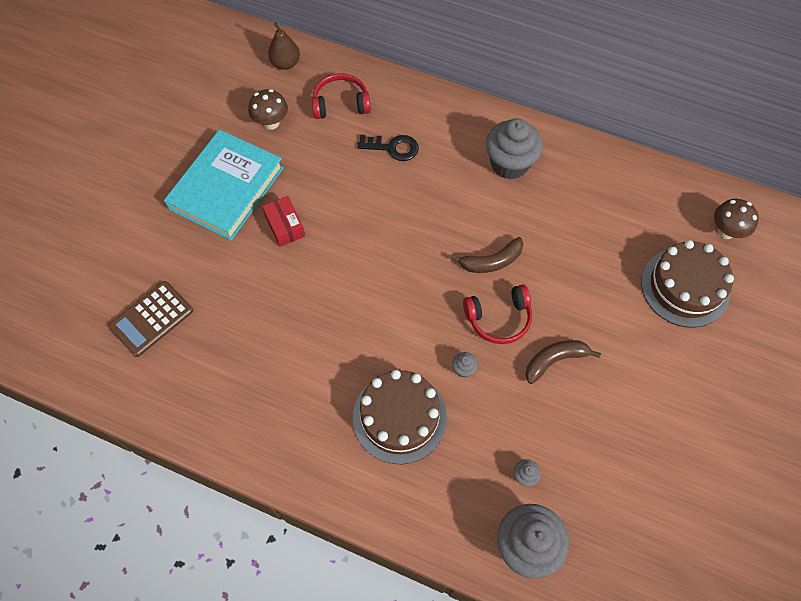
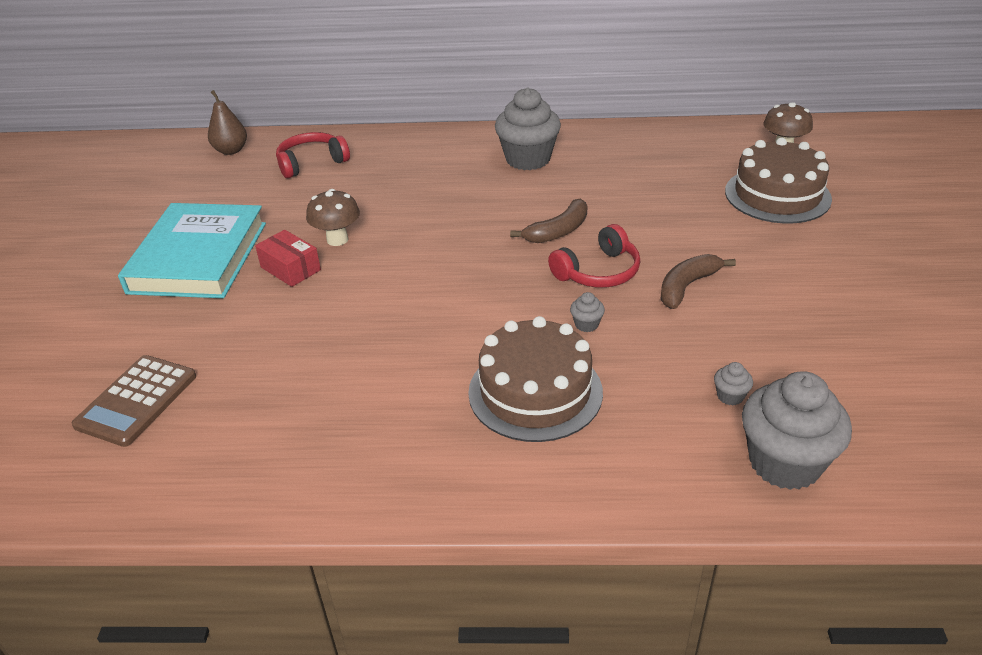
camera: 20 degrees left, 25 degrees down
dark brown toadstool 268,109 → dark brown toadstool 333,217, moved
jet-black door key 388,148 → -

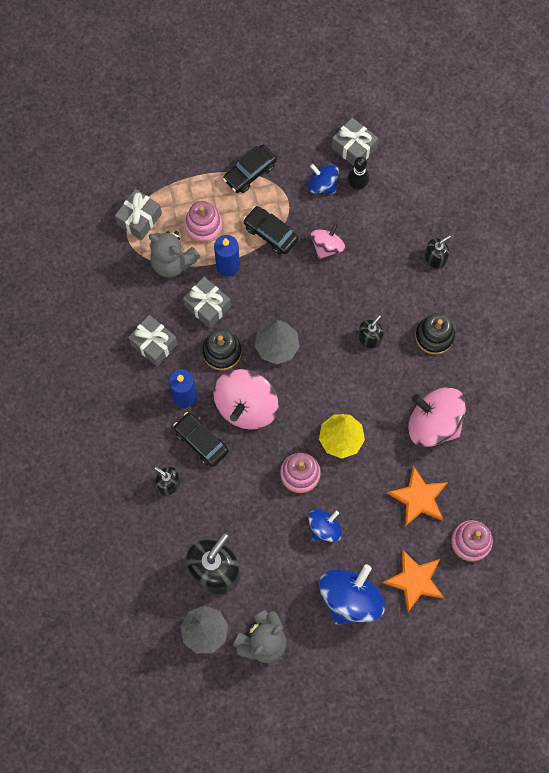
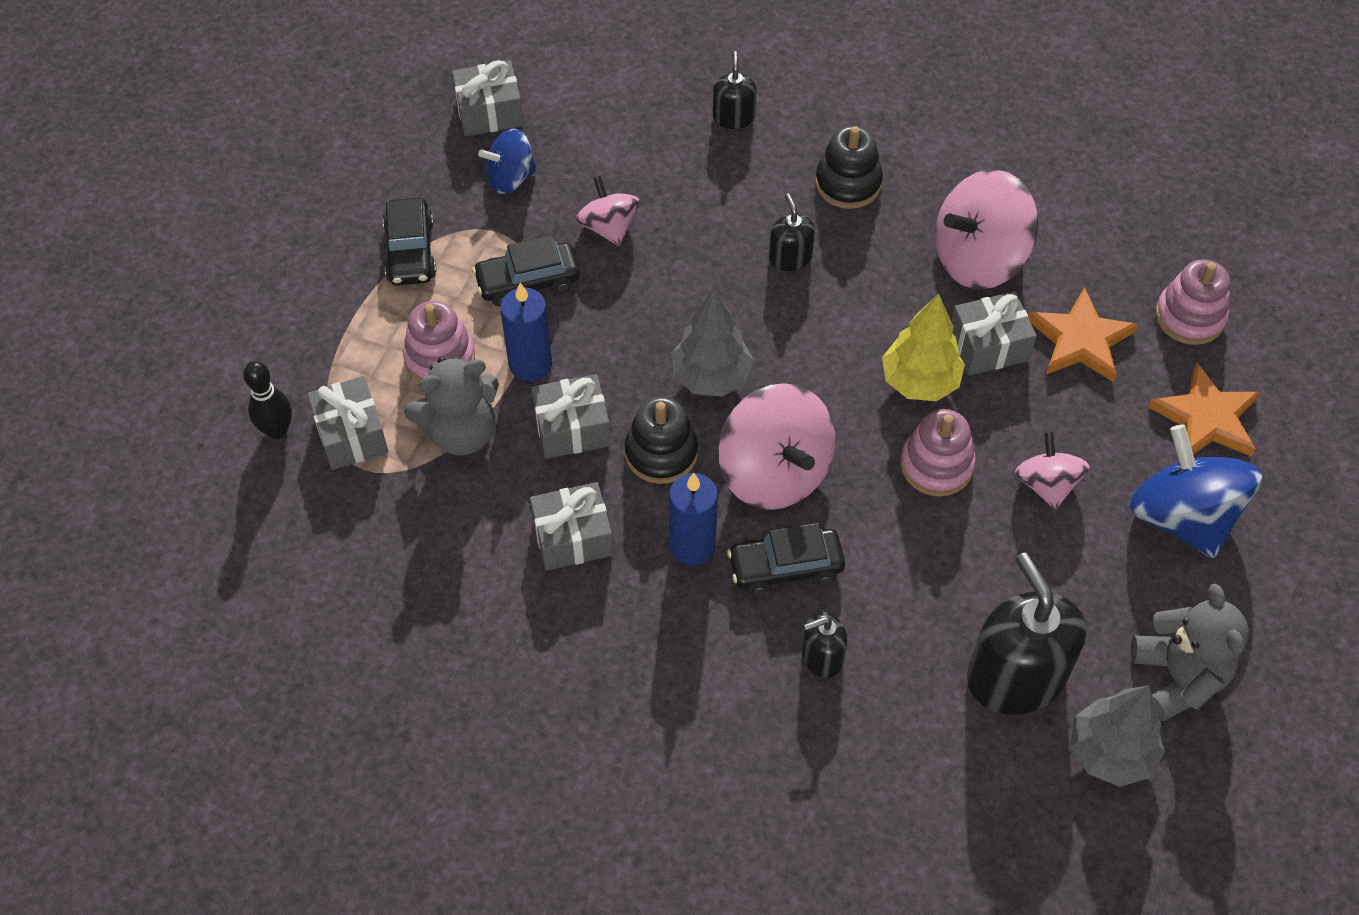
camera: 55 degrees left, 15 degrees down
jet-black tenpin 358,174 → jet-black tenpin 267,400, moved
blue toy top 325,526 → rose-pink toy top 1052,470
- → gray wrapped gift 994,333

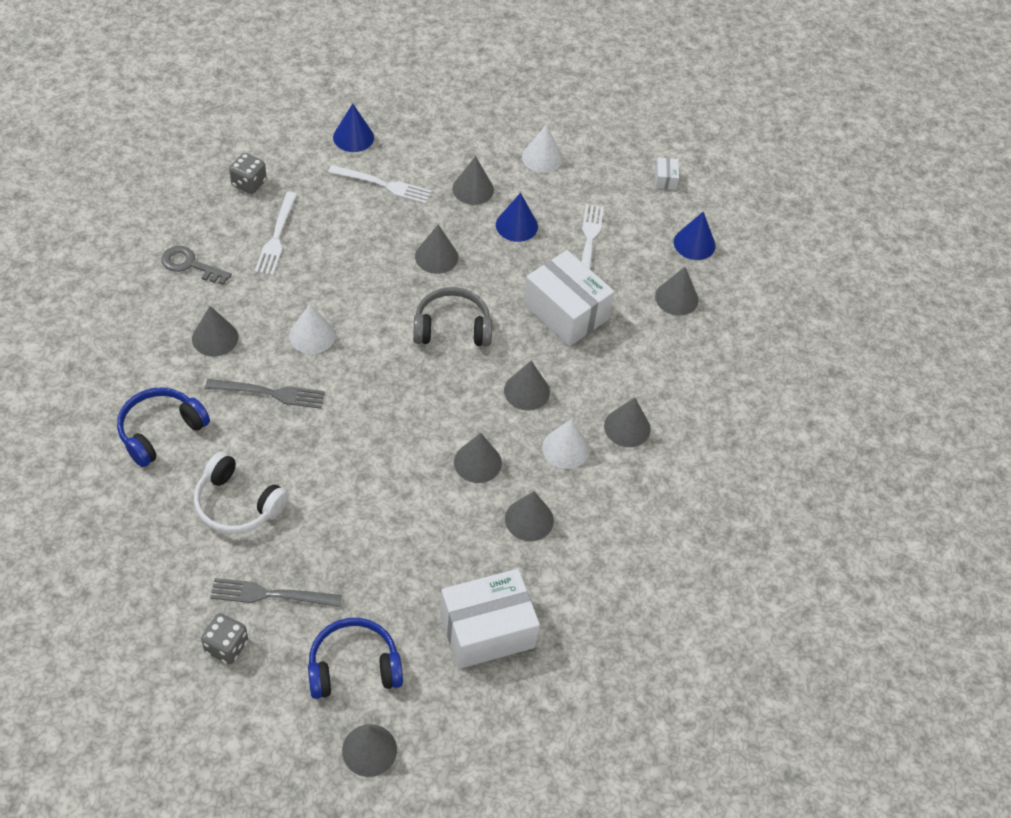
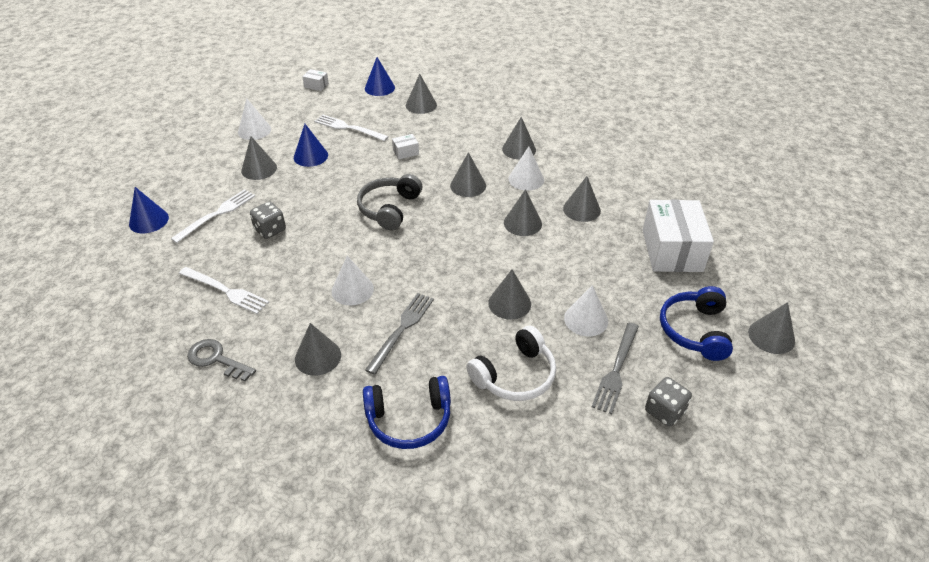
camera: 65 degrees left, 10 degrees down
gray dice 248,173 → gray dice 268,220, moved
gray cone 436,249 → gray cone 509,294, moved
gray door key 197,265 → gray door key 221,360, 75 degrees clockwise
white parcel 569,298 → white parcel 405,146, x0.41
blue headset 163,427 → blue headset 407,412, 75 degrees counterclockwise
- → white cone 586,310

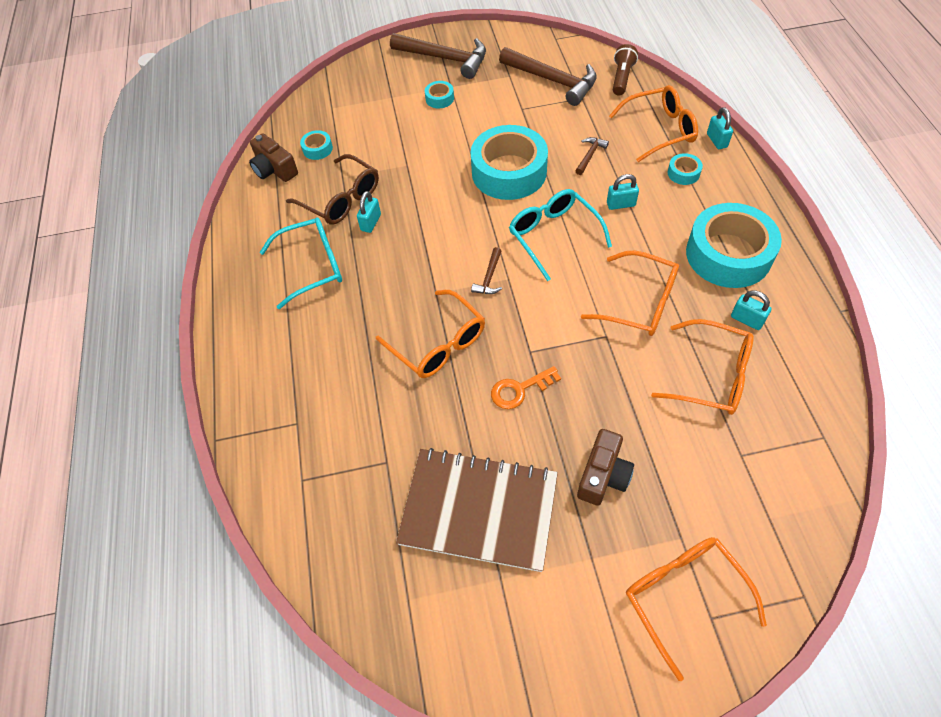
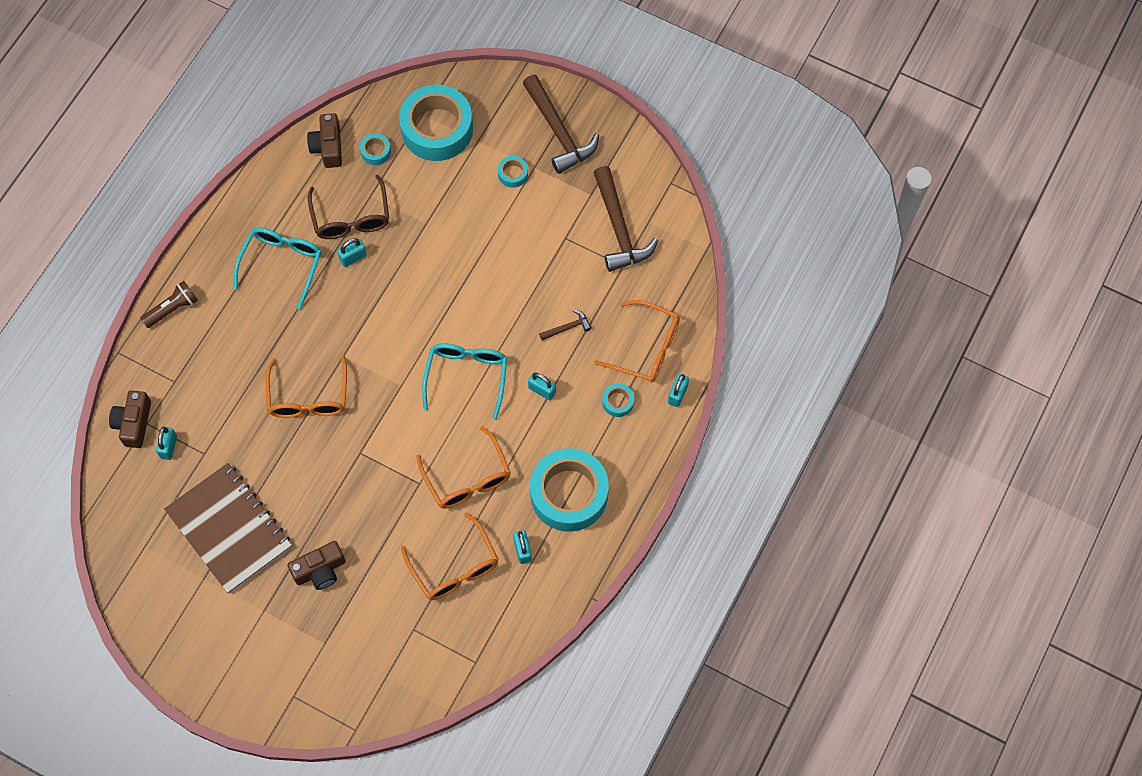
camera: 35 degrees right, 10 degrees up
dark brown pocket torch 625,70 → dark brown pocket torch 169,304, moved
teal roll of tape 509,162 → teal roll of tape 436,123, moved
teal spectacles 301,263 → teal spectacles 277,268, 90 degrees counterclockwise
dark brown claw hammer 486,270 → -
bright orange door key 526,387 → -
bright orange spectacles 696,609 → -
- → dark brown compact camera 130,419
- → teal lock 166,443

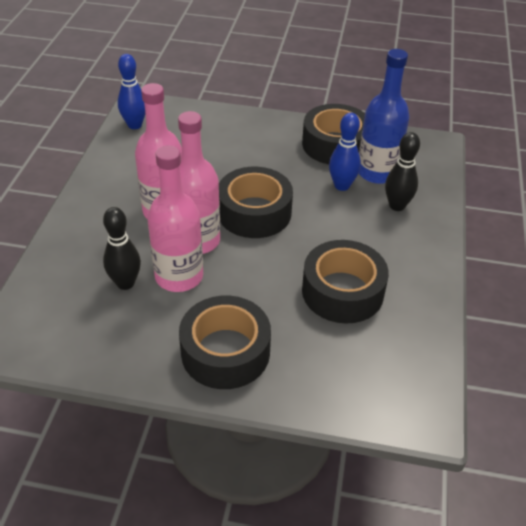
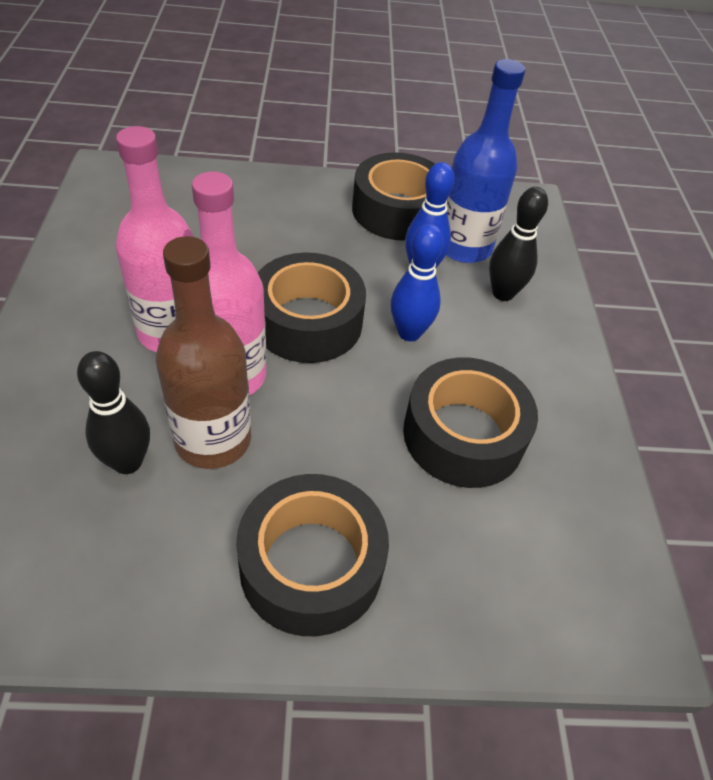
camera: 15 degrees left, 5 degrees up
blue tenpin 131,91 → blue tenpin 417,282, moved
rose-pink flask 175,218 → dark brown flask 203,352

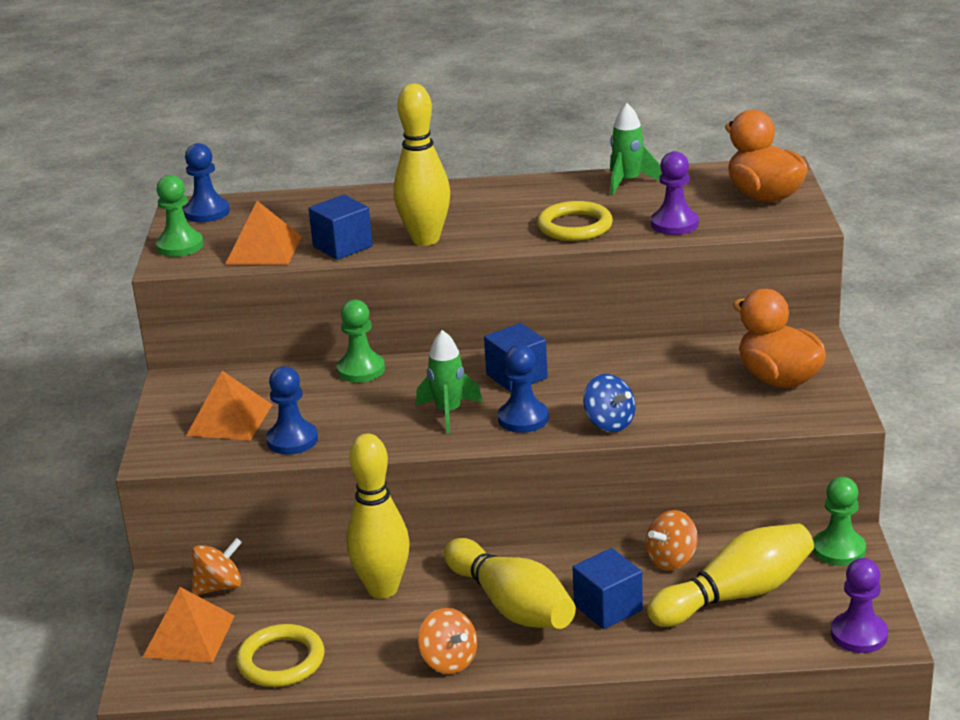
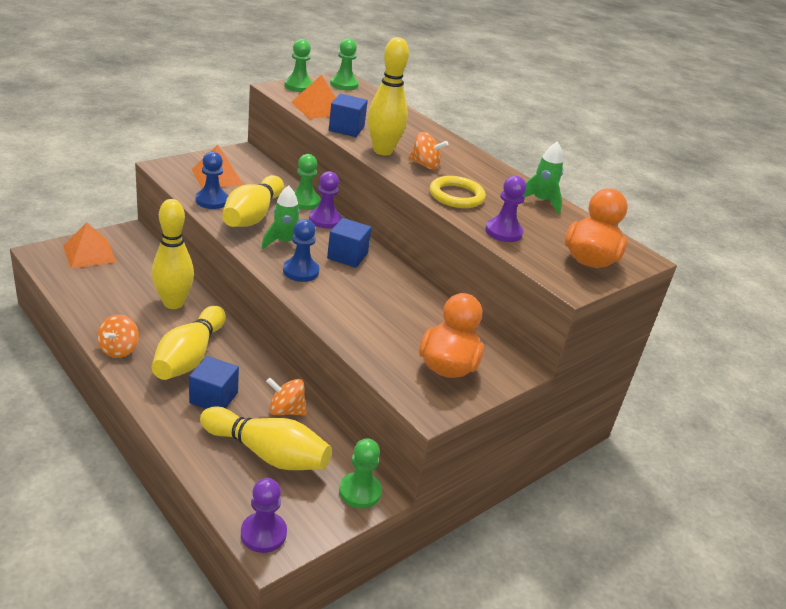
camera: 45 degrees right, 5 degrees up
blue chess pawn 207,182 → leaf-green chess pawn 344,64
blue toy top 609,403 → -
bright orange toy top 217,566 → bright orange toy top 428,151, moved
bright yellow hoop 280,655 → -
- → royal purple chess pawn 325,200
- → bright yellow tenpin 253,201

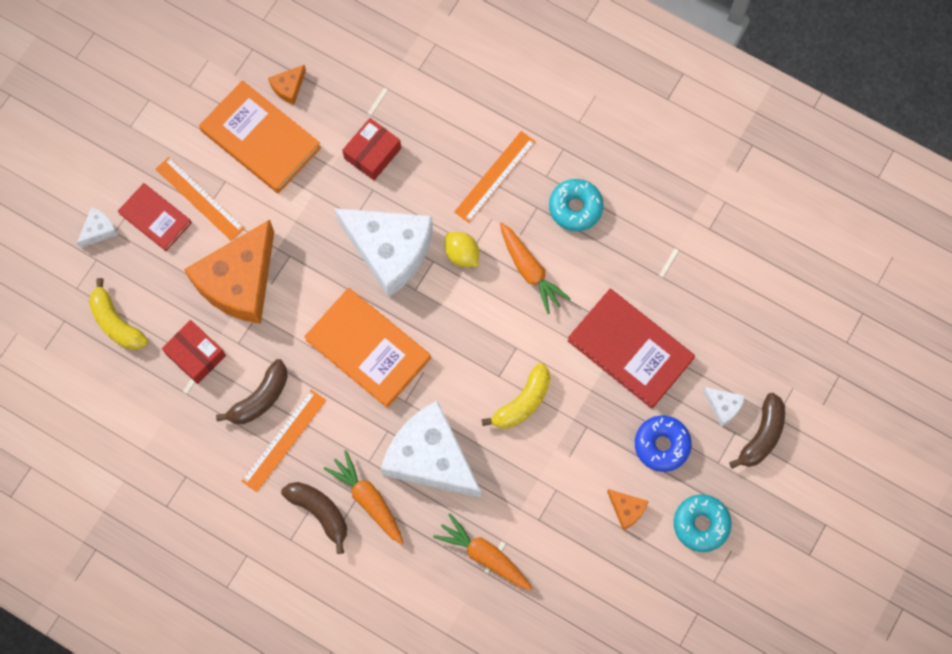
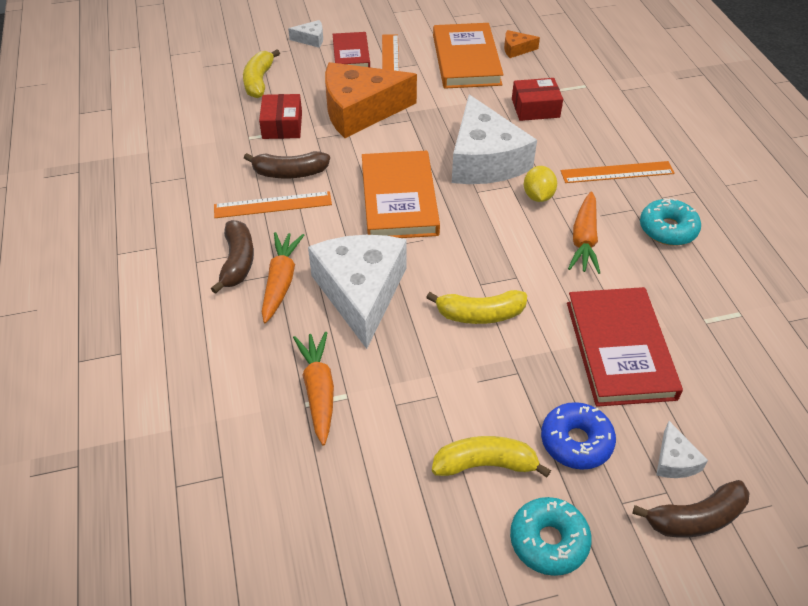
camera: 45 degrees right, 25 degrees down
bright orange piece of cheese 628,509 → bright yellow banana 491,456

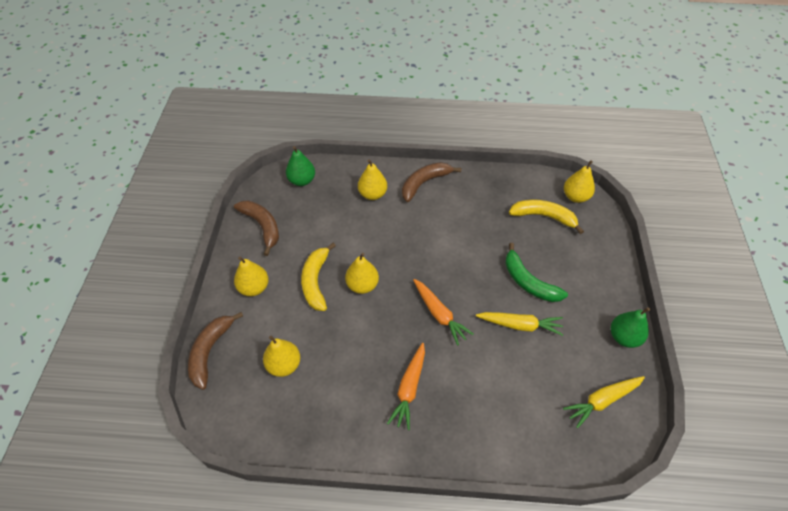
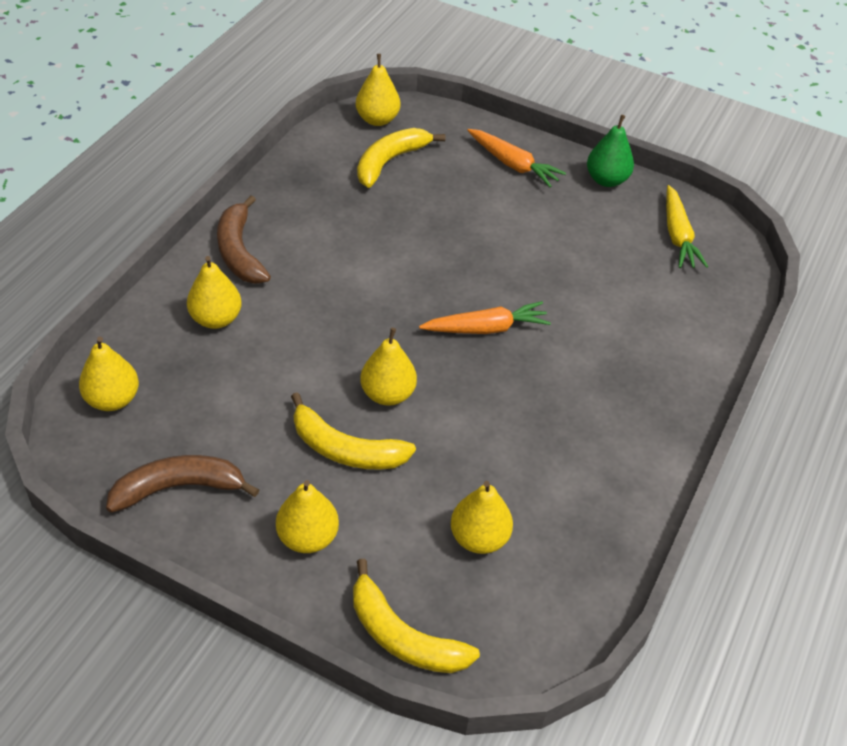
camera: 70 degrees left, 5 degrees down
leaf-green pear fruit 300,166 → bright yellow pear fruit 109,374
leaf-green banana 536,272 → -
dark brown banana 215,351 → bright yellow banana 416,616
bright yellow toy carrot 519,324 → -
bright orange toy carrot 406,386 → bright orange toy carrot 516,158, moved

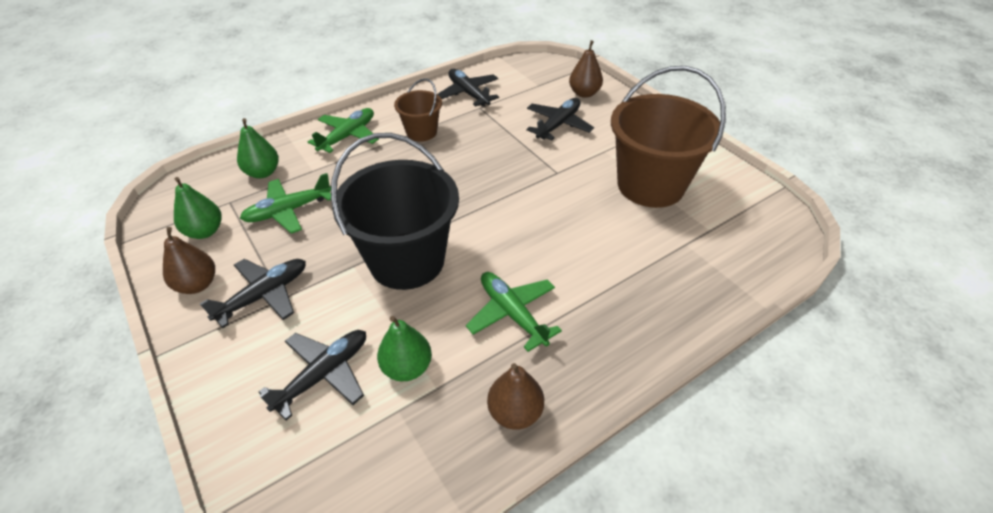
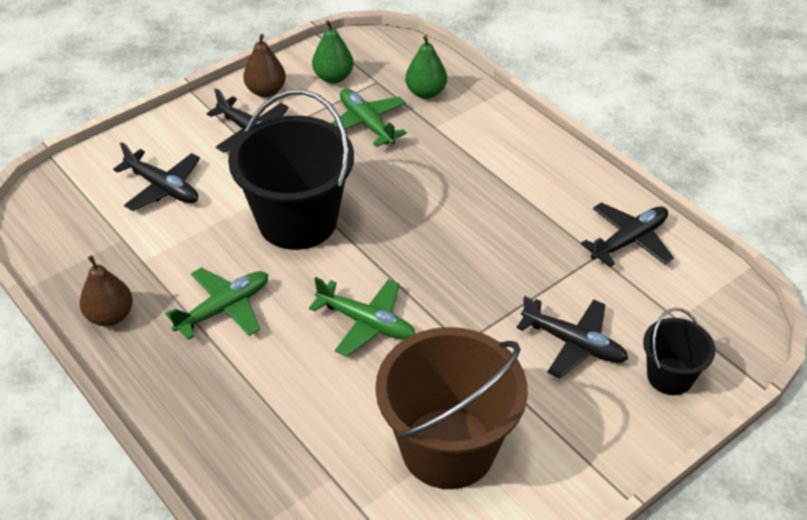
camera: 85 degrees right, 0 degrees up
dark brown pear fruit 586,69 → jet-black sand bucket 679,351
dark brown sand bucket 418,110 → -
leaf-green plane 343,130 → leaf-green plane 362,317, moved
leaf-green pear fruit 404,348 → -

